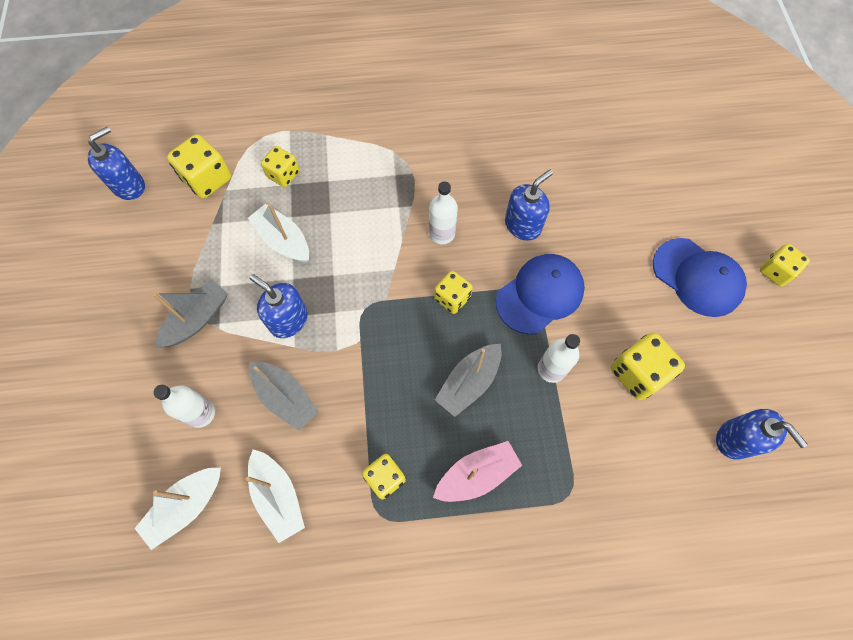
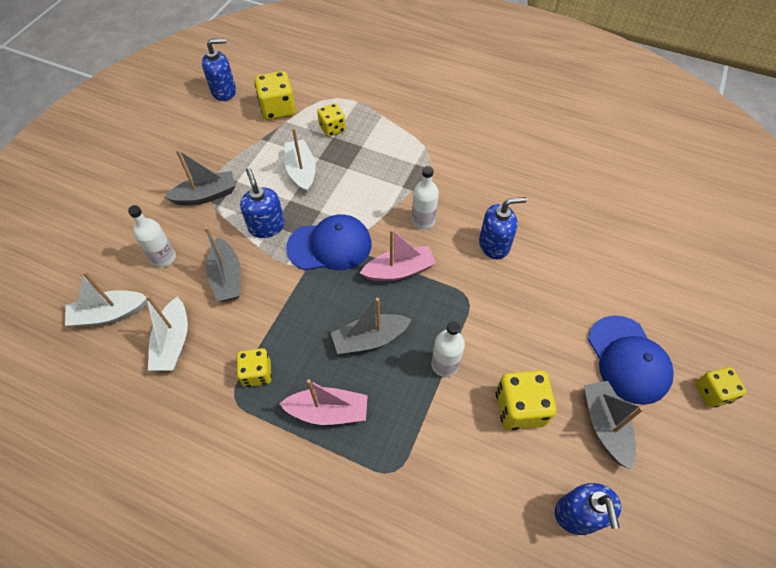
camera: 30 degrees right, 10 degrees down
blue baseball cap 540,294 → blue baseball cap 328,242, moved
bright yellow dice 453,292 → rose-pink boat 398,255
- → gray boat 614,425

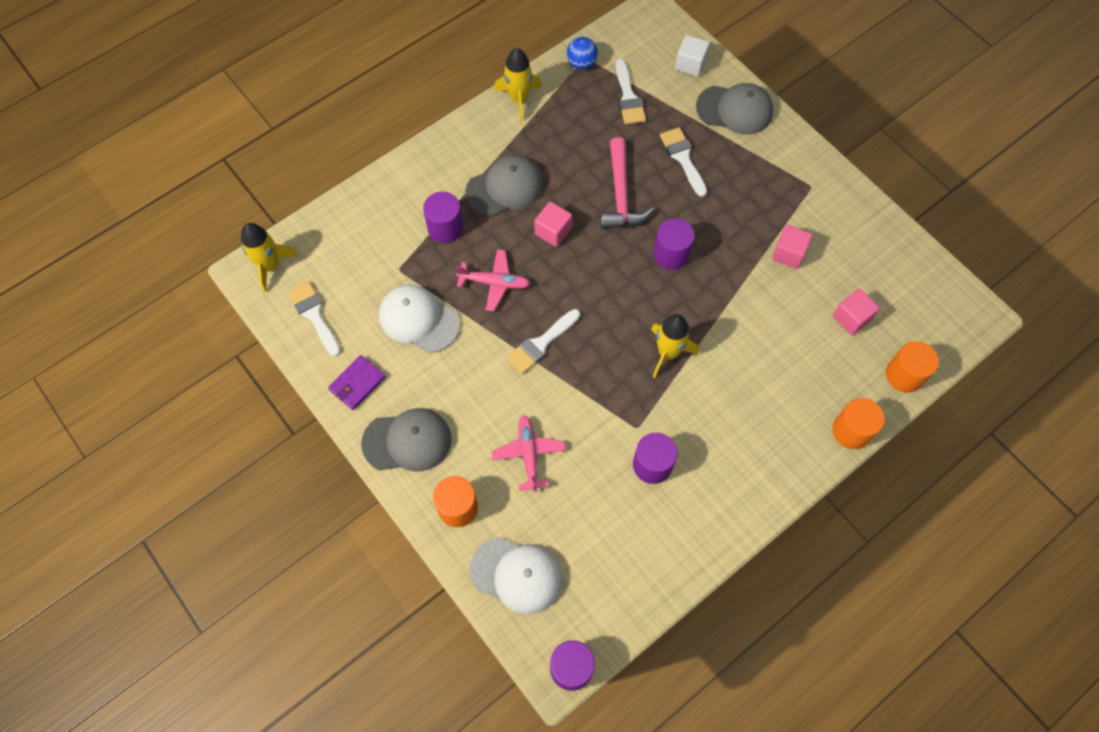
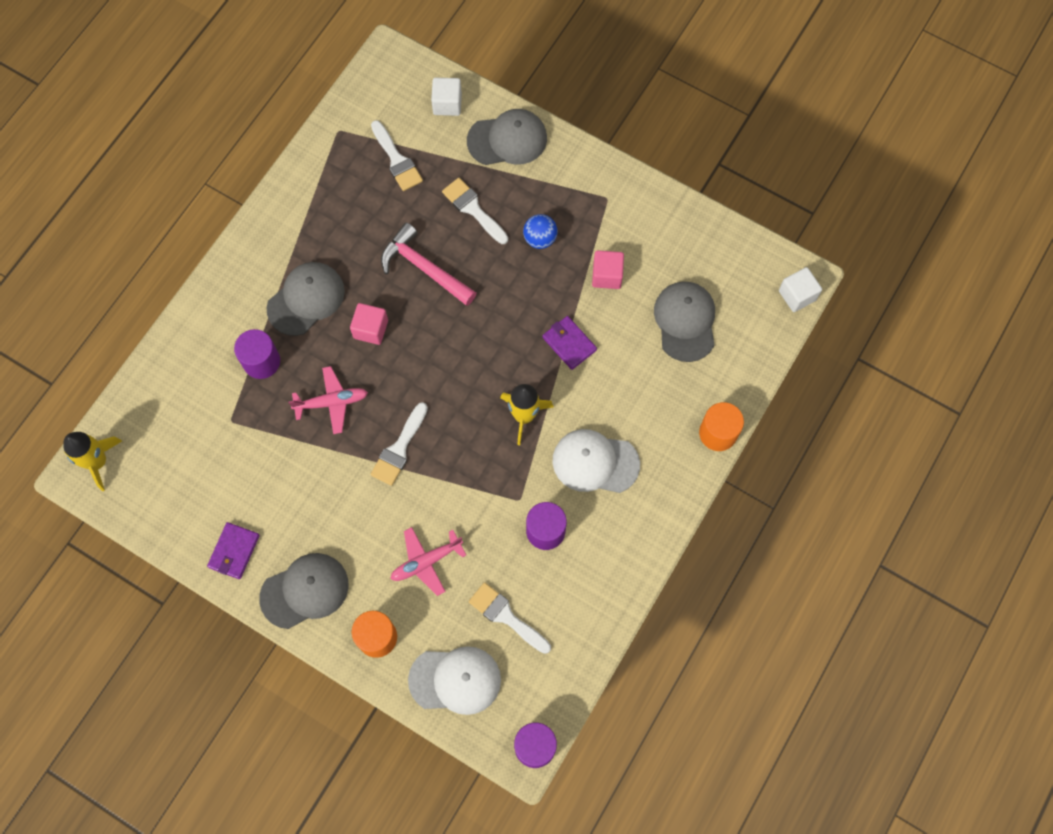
camera: 20 degrees left, 5 degrees up
blue play ball 582,53 → blue play ball 540,231, moved
bright yellow toy rocket 518,85 → -
rose-pink claw hammer 627,183 → rose-pink claw hammer 428,264, 150 degrees clockwise
royal purple solid cylinder 674,244 → -
white paintbrush 314,319 → white paintbrush 510,618, moved
white baseball cap 419,318 → white baseball cap 596,461, moved
rose-pink cube 856,312 → gray baseball cap 684,321
bright orange solid cylinder 912,367 → -
rose-pink plane 528,453 → rose-pink plane 428,561, 90 degrees counterclockwise
- → white cube 800,289
- → royal purple wallet 570,343

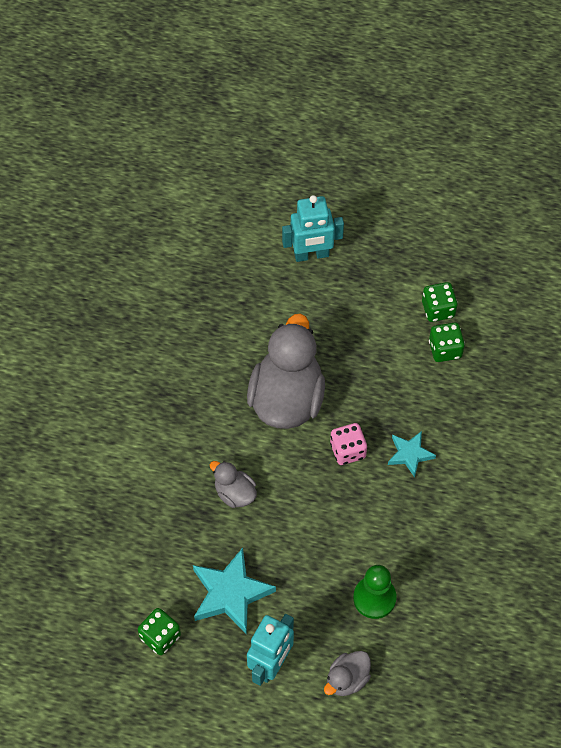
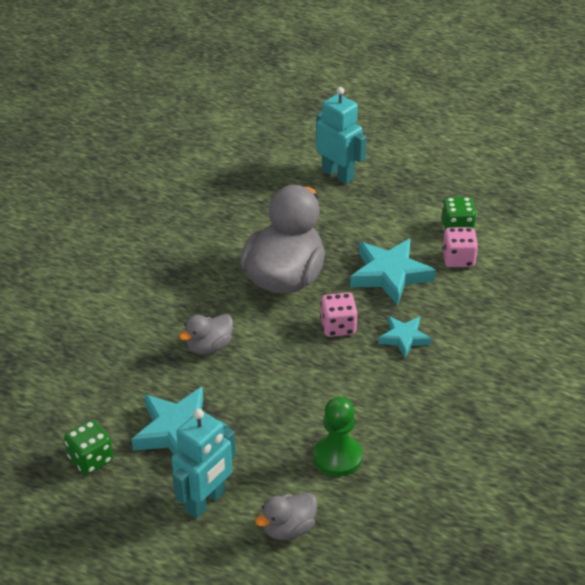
camera: 10 degrees right, 20 degrees down
teal robot figure 313,228 → teal robot figure 341,135, 135 degrees counterclockwise
leaf-green dice 447,342 → rose-pink dice 460,247
gray rubber duck 233,484 → gray rubber duck 206,334, 90 degrees counterclockwise
- → teal star shape 393,271

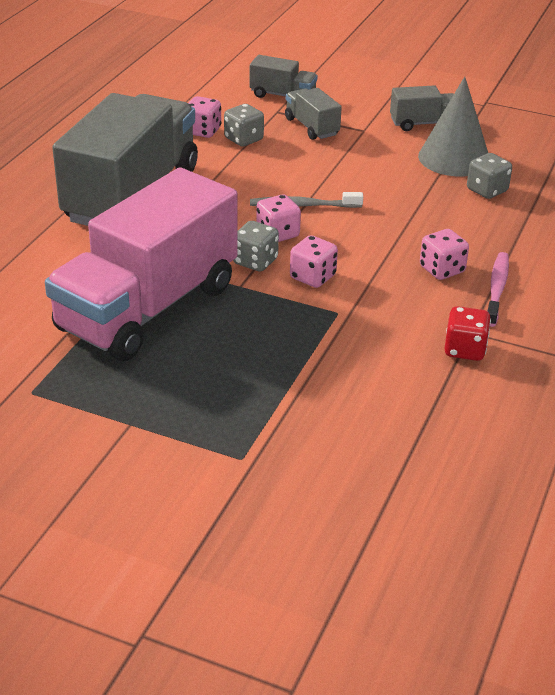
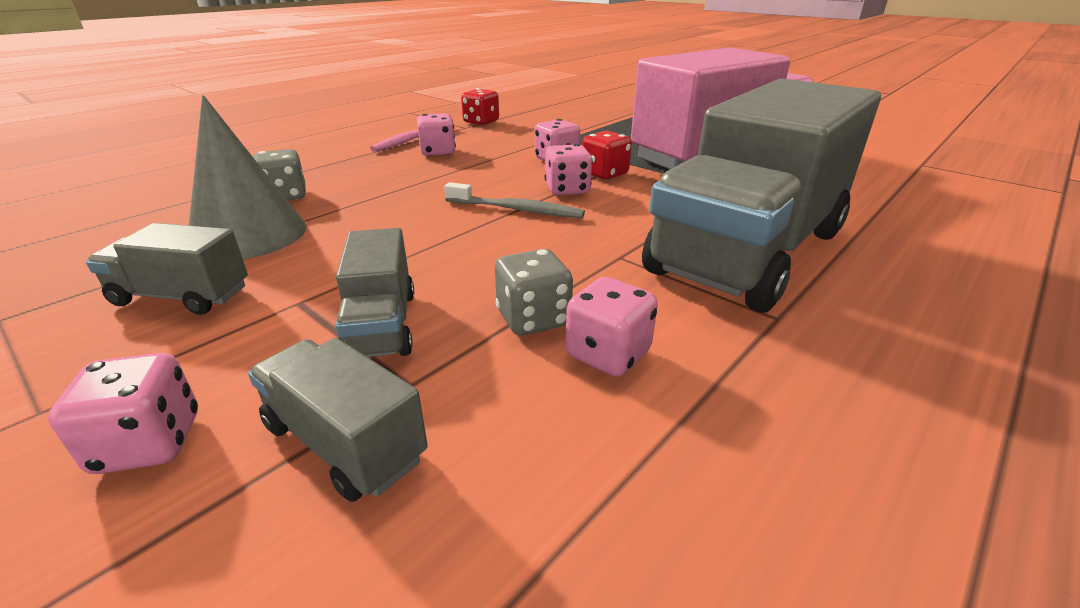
camera: 160 degrees left, 5 degrees down
gray dice 256,246 → red dice 607,155
- → rose-pink dice 123,413

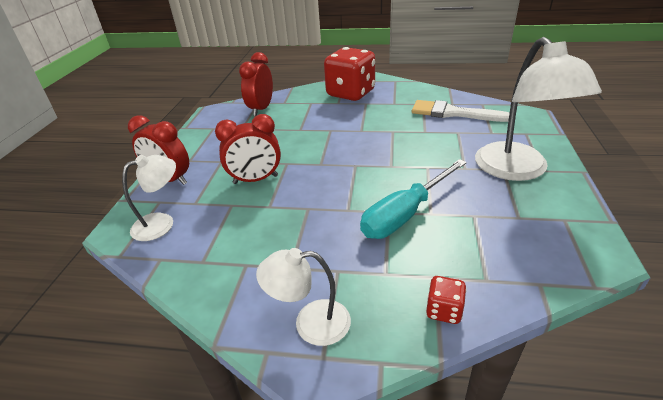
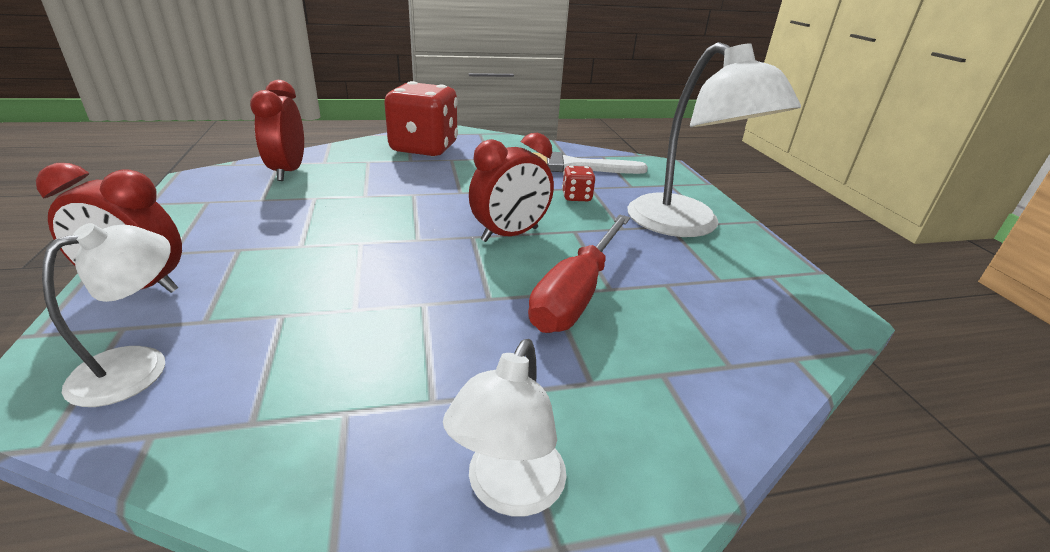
camera: 25 degrees left, 5 degrees down
red clock 248,149 → red clock 511,187, moved
teal flat screwdriver 413,199 → red flat screwdriver 579,273
white desk lamp 303,297 → white desk lamp 505,427, 45 degrees counterclockwise
red dice 446,300 → red dice 578,183, moved

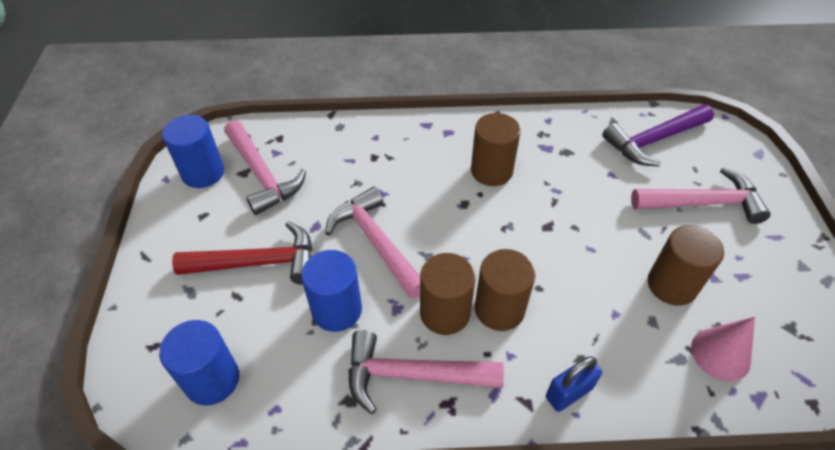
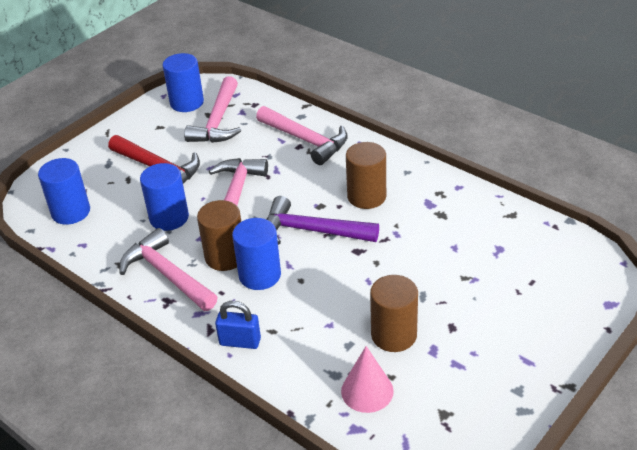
camera: 45 degrees right, 10 degrees down
royal purple claw hammer 658,135 → royal purple claw hammer 322,220, moved
rose-pink claw hammer 701,195 → rose-pink claw hammer 302,135, moved
dark brown solid cylinder 505,290 → blue solid cylinder 256,254

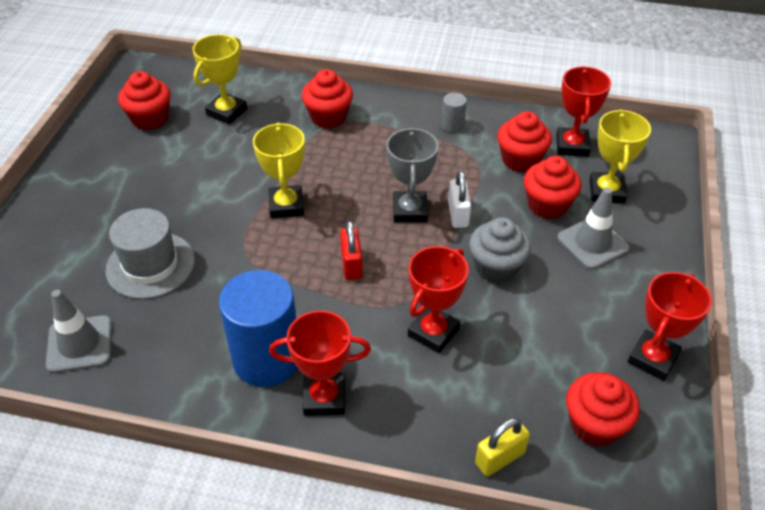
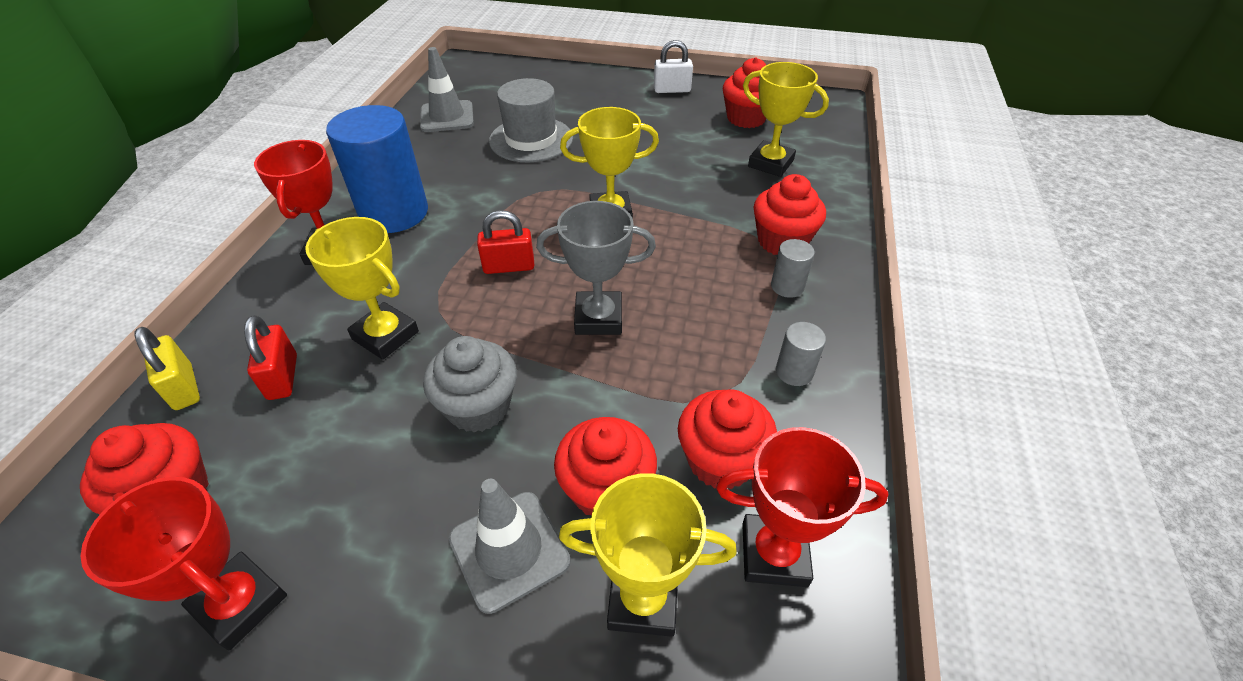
camera: 90 degrees right, 0 degrees up
white lock 459,199 → white lock 673,66, moved
red award cup 438,299 → bright yellow award cup 362,288
- → gray solid cylinder 793,268
- → red lock 270,357

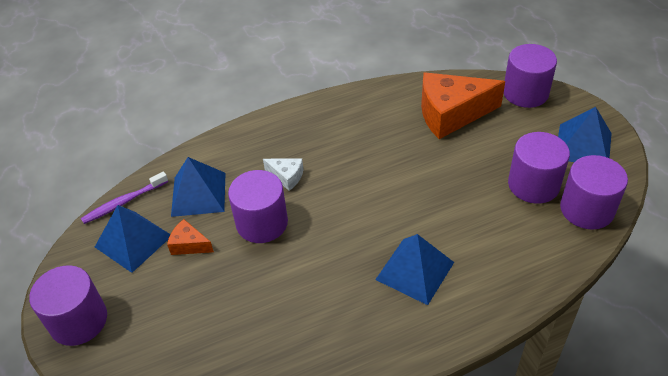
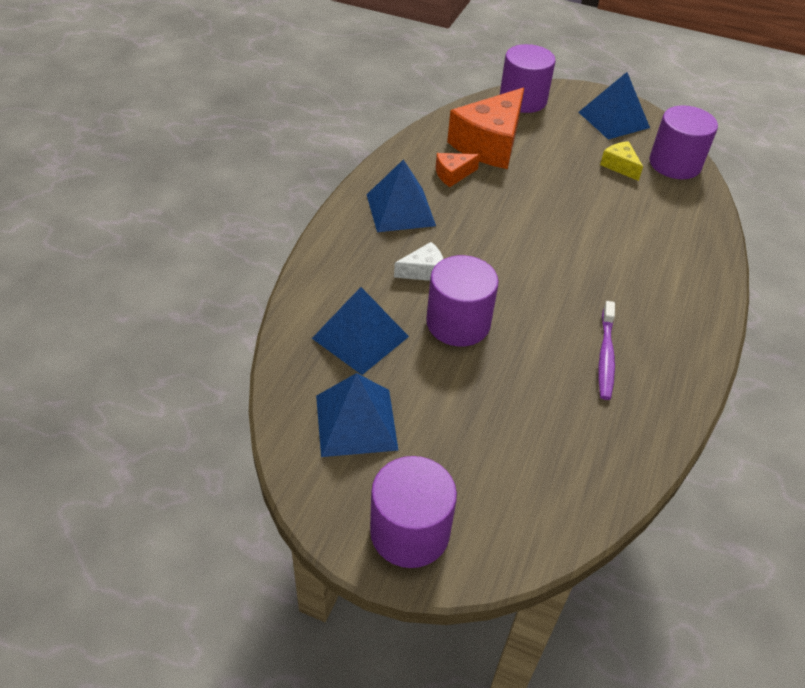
camera: 50 degrees left, 0 degrees up
royal purple solid cylinder 539,168 → bright yellow piece of cheese 621,161
royal purple dental brush 124,197 → royal purple dental brush 606,350, moved
bright orange piece of cheese 190,237 → bright orange piece of cheese 457,170, moved
blue pyramid 414,269 → blue pyramid 401,195, moved

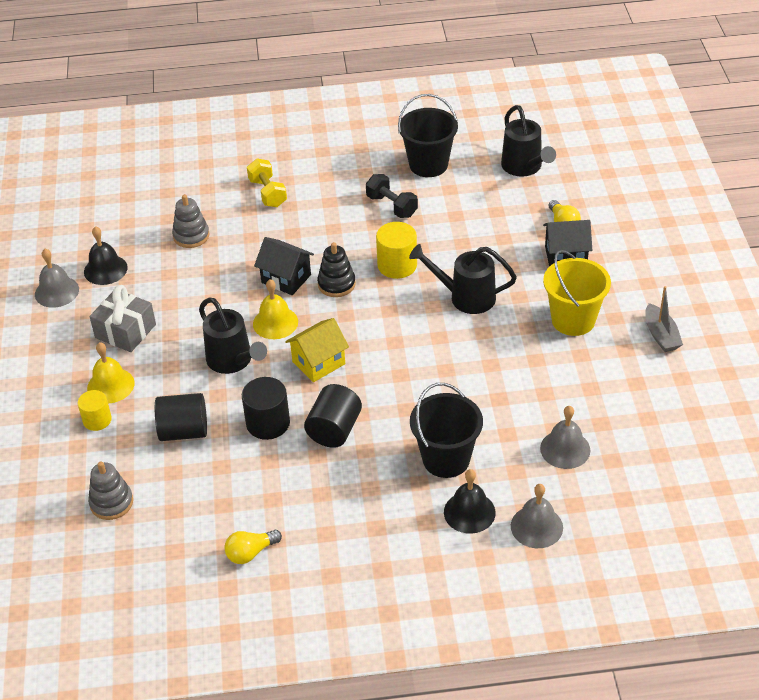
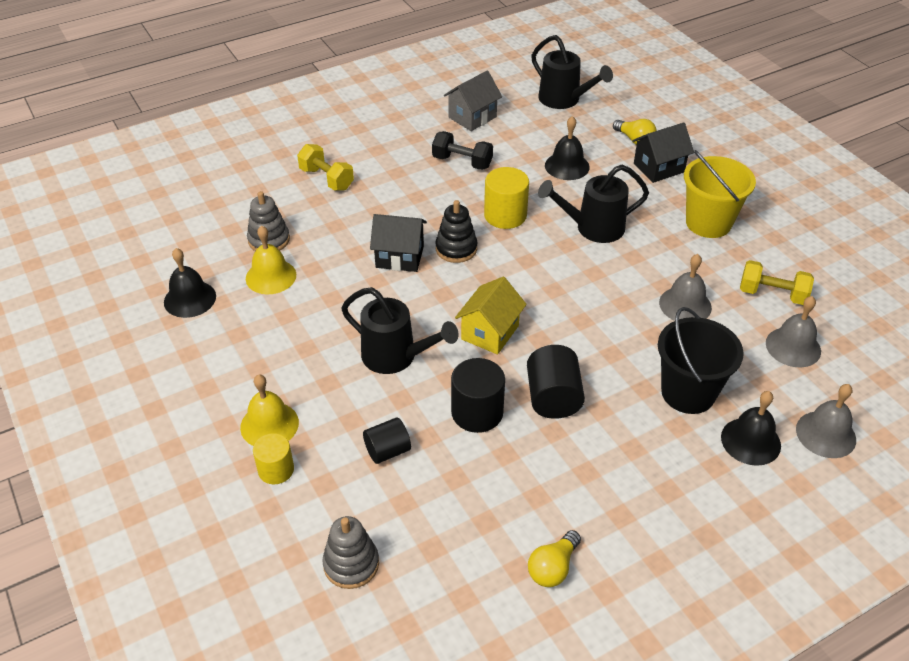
camera: 25 degrees left, 0 degrees up
jet-black sand bucket 428,135 → gray toy house 473,101
gray bell 57,278 → gray bell 685,287, moved
bright yellow bell 275,309 → bright yellow bell 271,259, moved
gray wrapped gift 123,318 → -
gray boat 664,319 → -
jet-black solid cylinder 181,417 → jet-black solid cylinder 387,440, x0.66
- → jet-black bell 567,148
- → bright yellow hand weight 777,282

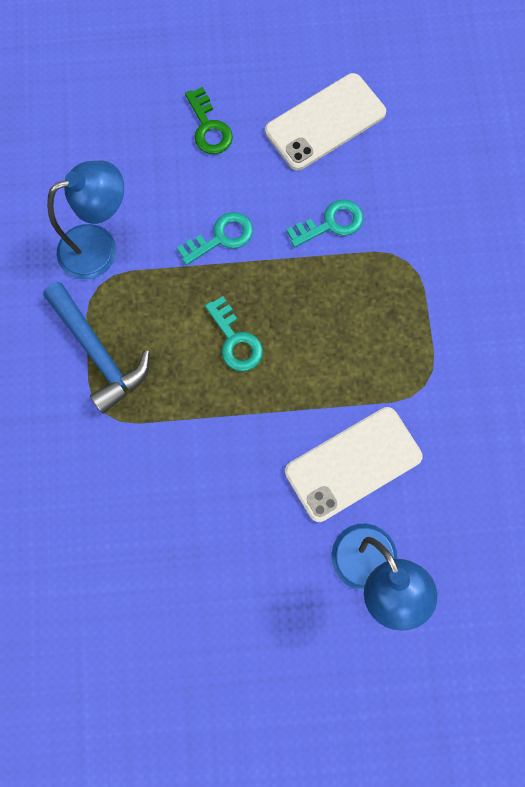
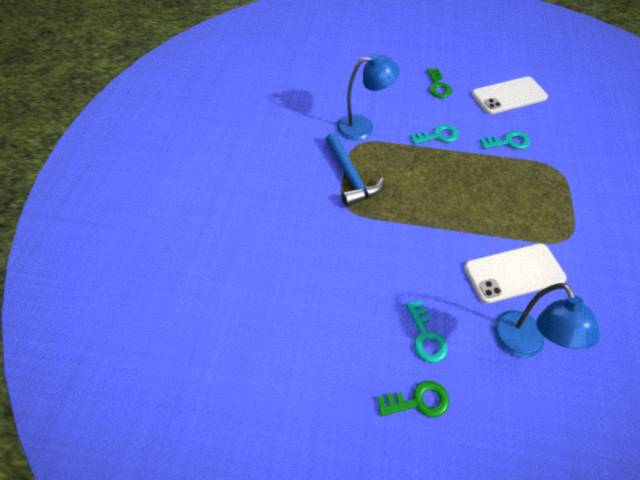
camera: 15 degrees right, 20 degrees down
teal door key 234,333 → teal door key 427,331, moved
- → leaf-green door key 413,399

